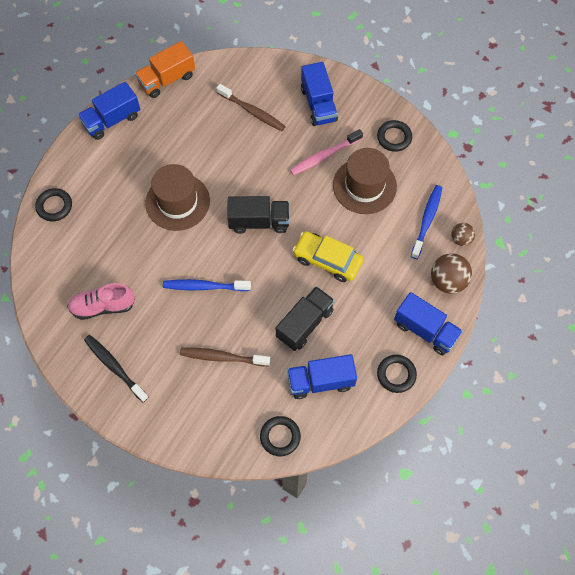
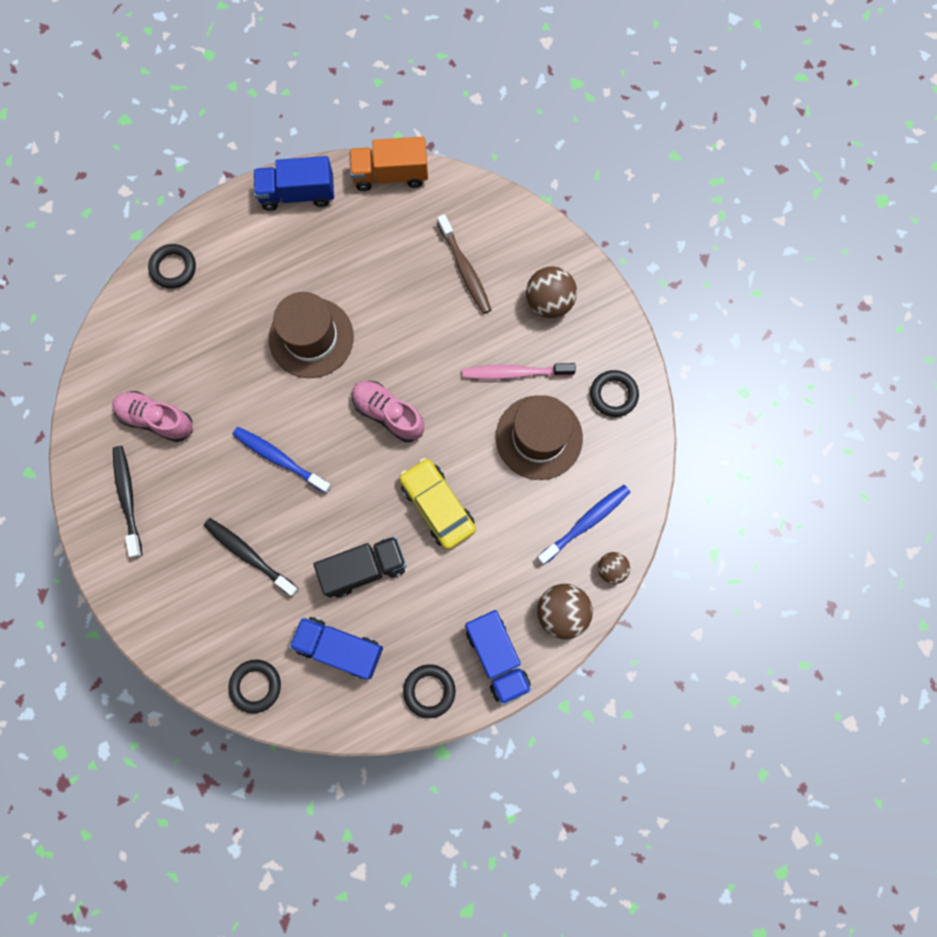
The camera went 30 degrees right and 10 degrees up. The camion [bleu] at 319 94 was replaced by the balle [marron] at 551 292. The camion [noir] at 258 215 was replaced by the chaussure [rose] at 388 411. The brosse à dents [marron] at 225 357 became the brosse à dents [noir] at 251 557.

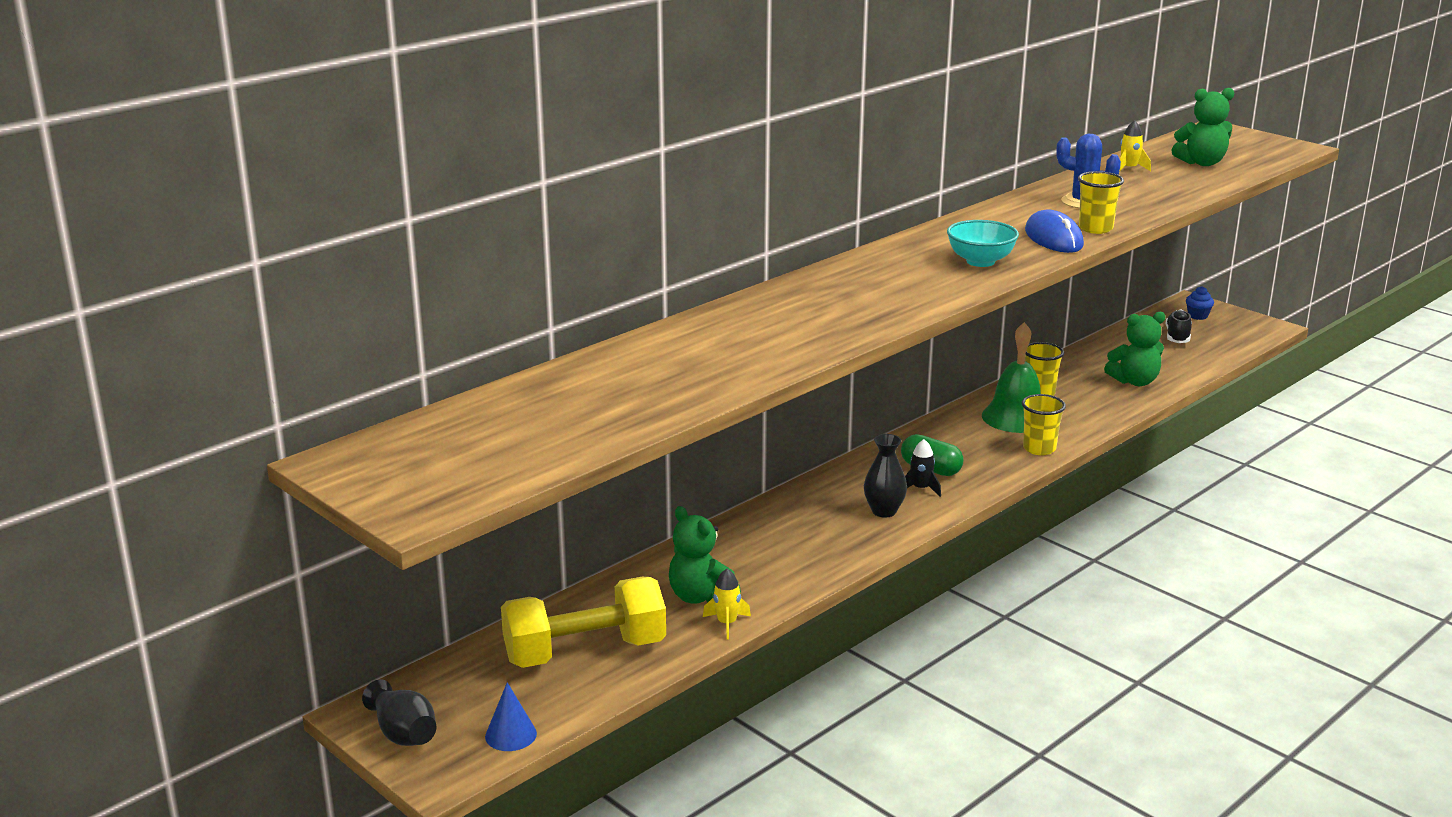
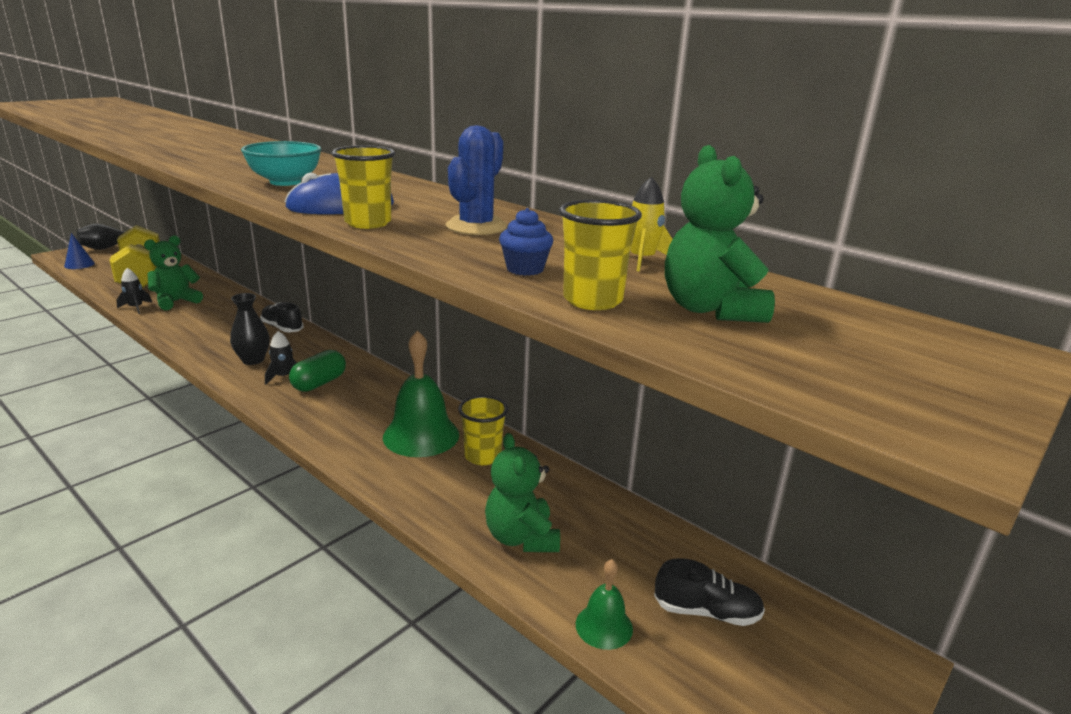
The camera went 85 degrees right and 0 degrees up. The muffin [bleu] moved from 1200 303 to 526 242. The gobelet [jaune] moved from 1044 424 to 600 255. The fusée [jaune] at 727 604 became the fusée [noir] at 134 291. The chaussure [noir] at 282 317 appeared. The cloche [vert] at 604 604 appeared.

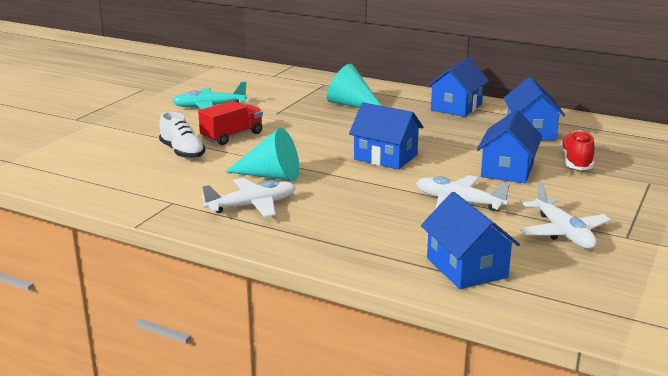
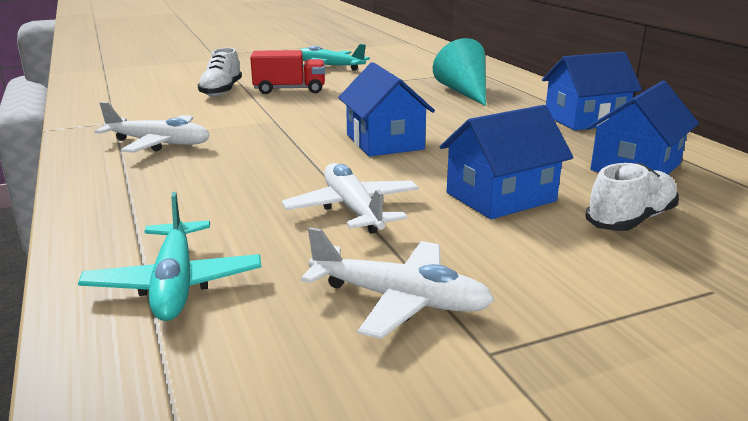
The camera went 40 degrees right and 0 degrees up. The cône [turquoise] at 262 154 disappeared. The chaussure [rouge] at 577 150 became the chaussure [blanc] at 632 197. The avion [blanc] at 565 215 turned 90 degrees counterclockwise. The maison [bleu] at 470 240 was replaced by the avion [turquoise] at 169 256.

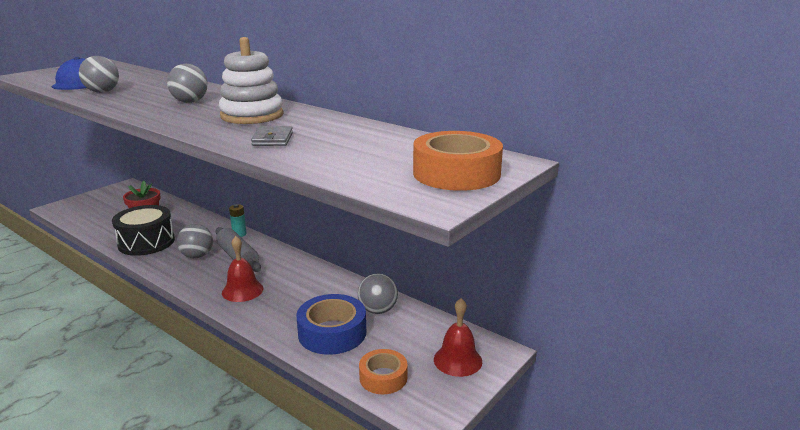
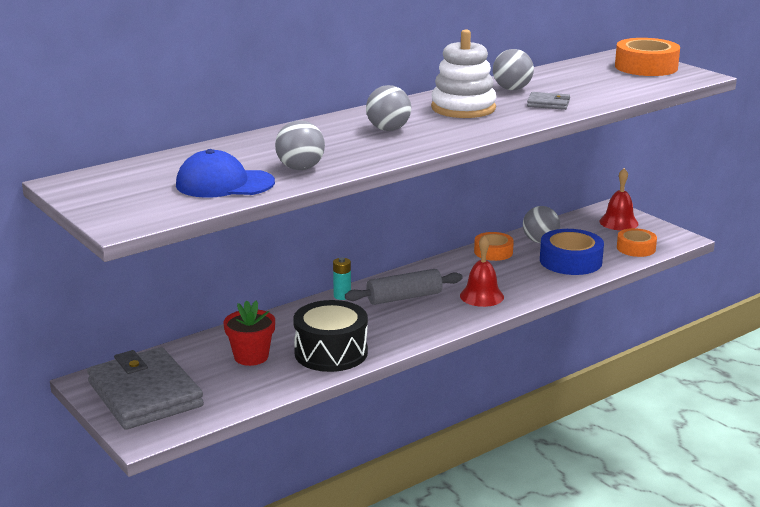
The camera went 75 degrees left and 0 degrees up. The balle [gris] moved from 195 241 to 513 69. The ruban adhésif [orange] at 494 246 appeared. The portefeuille [gris] at 145 388 appeared.

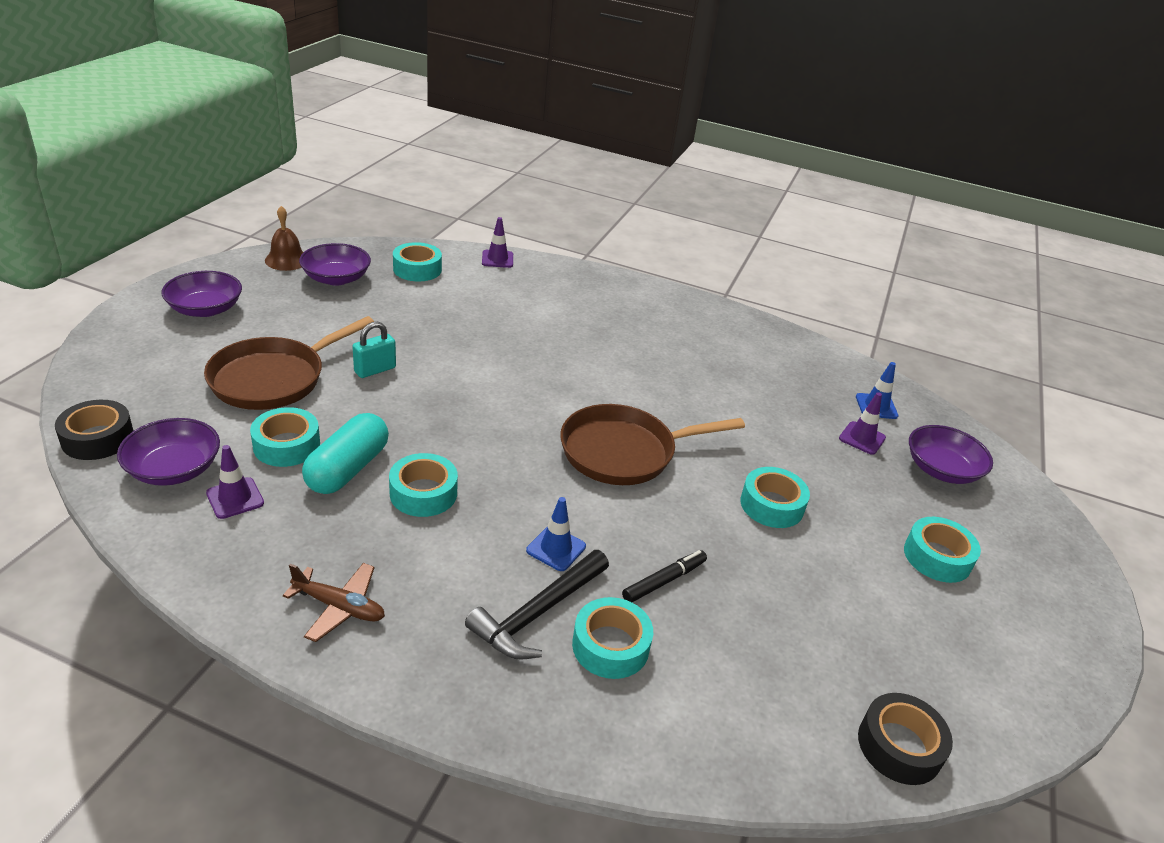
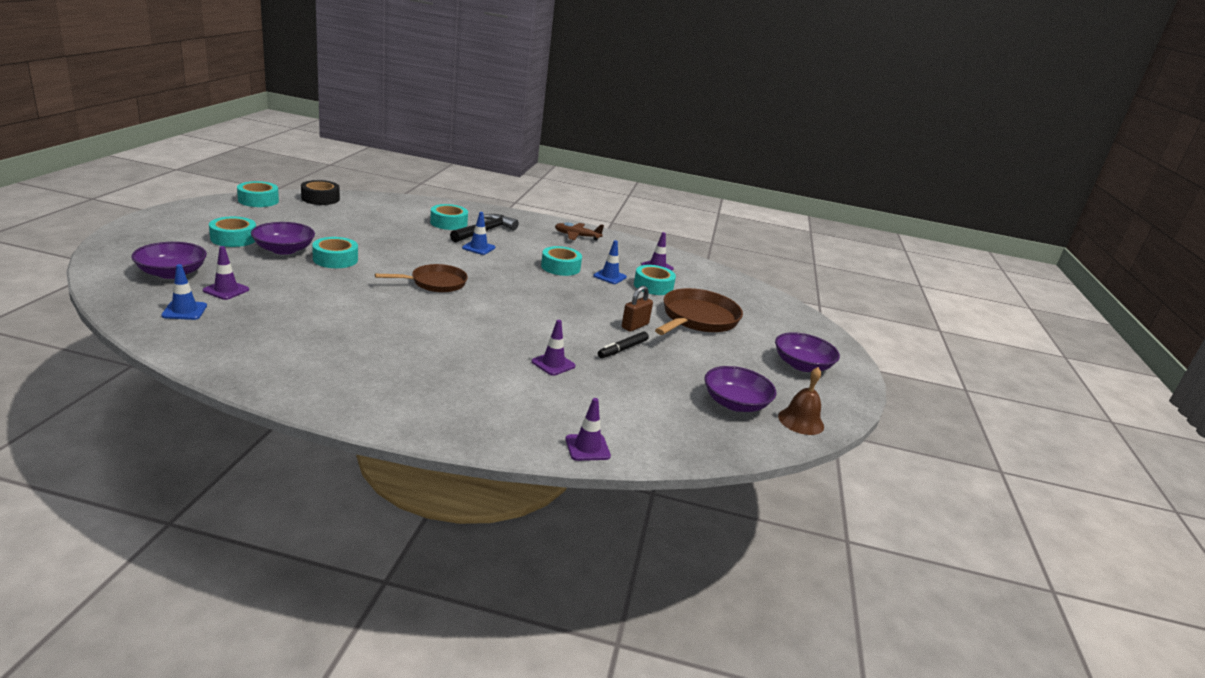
The camera went 170 degrees right and 10 degrees down. The ruban adhésif [turquoise] moved from 417 261 to 258 194. The cadenas [turquoise] at 374 350 became the cadenas [marron] at 637 309. The ruban adhésif [noir] at 94 430 disappeared. The poêle [marron] at 652 444 changed to 0.66 times the size. The gélule [turquoise] at 345 453 was replaced by the cône de chantier [bleu] at 610 262. The bol [violet] moved from 168 452 to 283 238. The feutre [noir] moved from 664 576 to 623 345. The cône de chantier [violet] at 553 348 appeared.

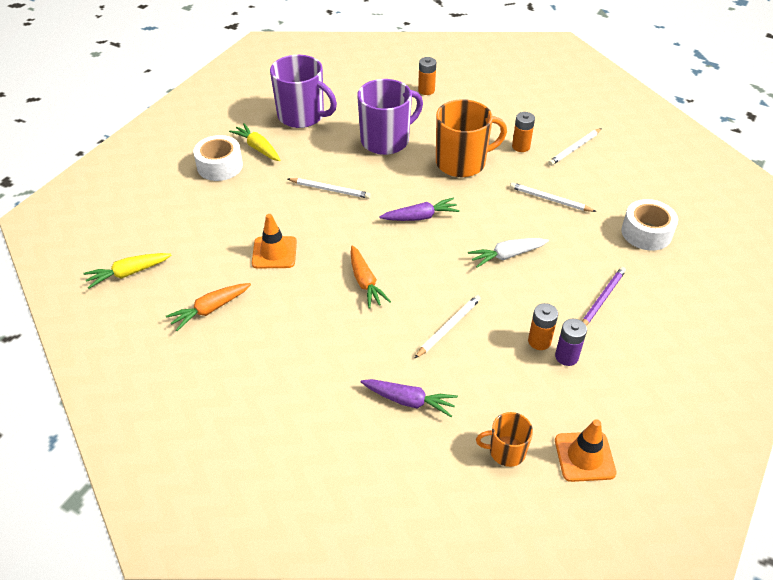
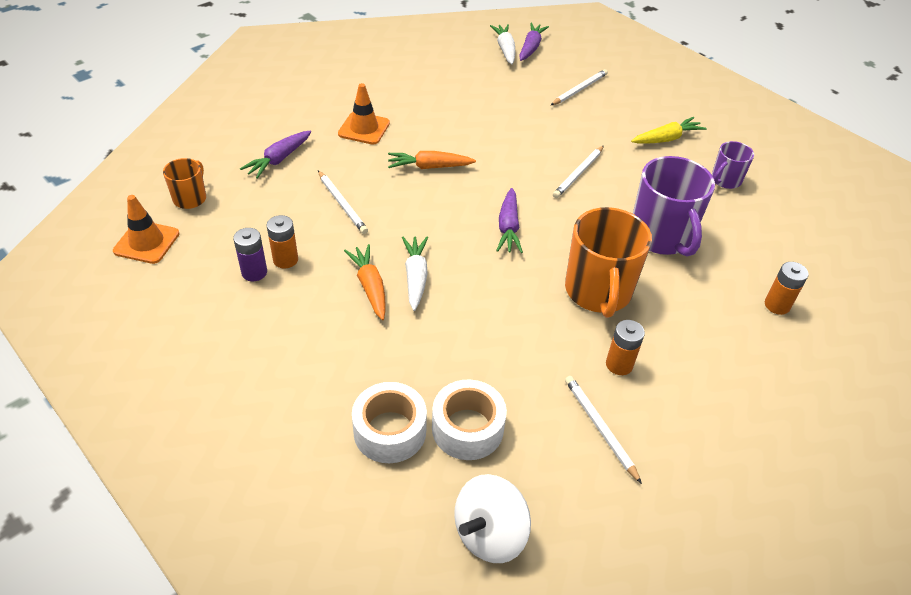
The camera went 105 degrees right and 0 degrees up. The tasse [violet] at 303 91 changed to 0.53 times the size. The ruban adhésif [blanc] moved from 218 158 to 469 420. The crayon [blanc] moved from 553 197 to 579 87. The cône de chantier [orange] moved from 274 241 to 364 114. The carotte [jaune] at 127 271 became the carotte [blanc] at 503 44. The crayon [violet] at 604 296 disappeared. The carotte [orange] moved from 208 307 to 365 282. The carotte [violet] at 534 42 appeared. The toupie [blanc] at 492 518 appeared.

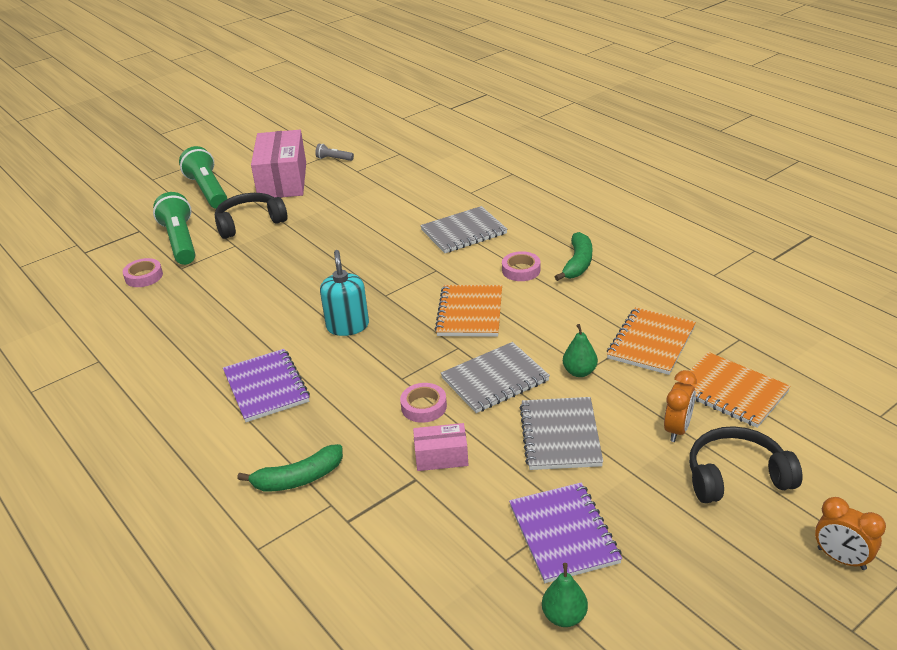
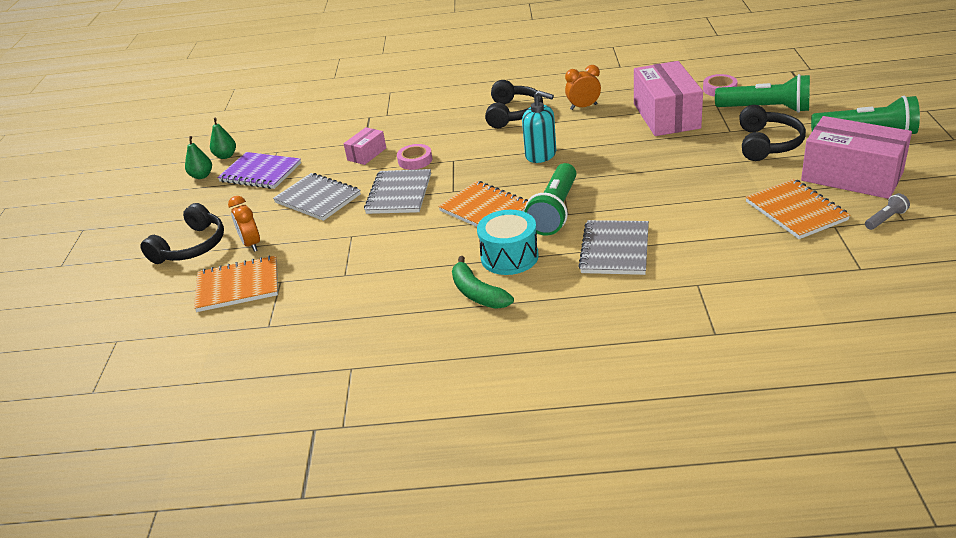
The camera went 130 degrees right and 0 degrees up. The ruban adhésif [rose] at 521 266 was replaced by the tambour [turquoise] at 508 242. The carnet [orange] moved from 651 341 to 798 209. The poire [vert] moved from 580 350 to 198 157. The carnet [violet] at 266 385 was replaced by the casque audio [noir] at 514 104. The banane [vert] at 290 468 disappeared. The réveil [orange] moved from 850 533 to 583 87. The boîte [rose] at 668 98 appeared. The lampe de poche [vert] at 550 199 appeared.

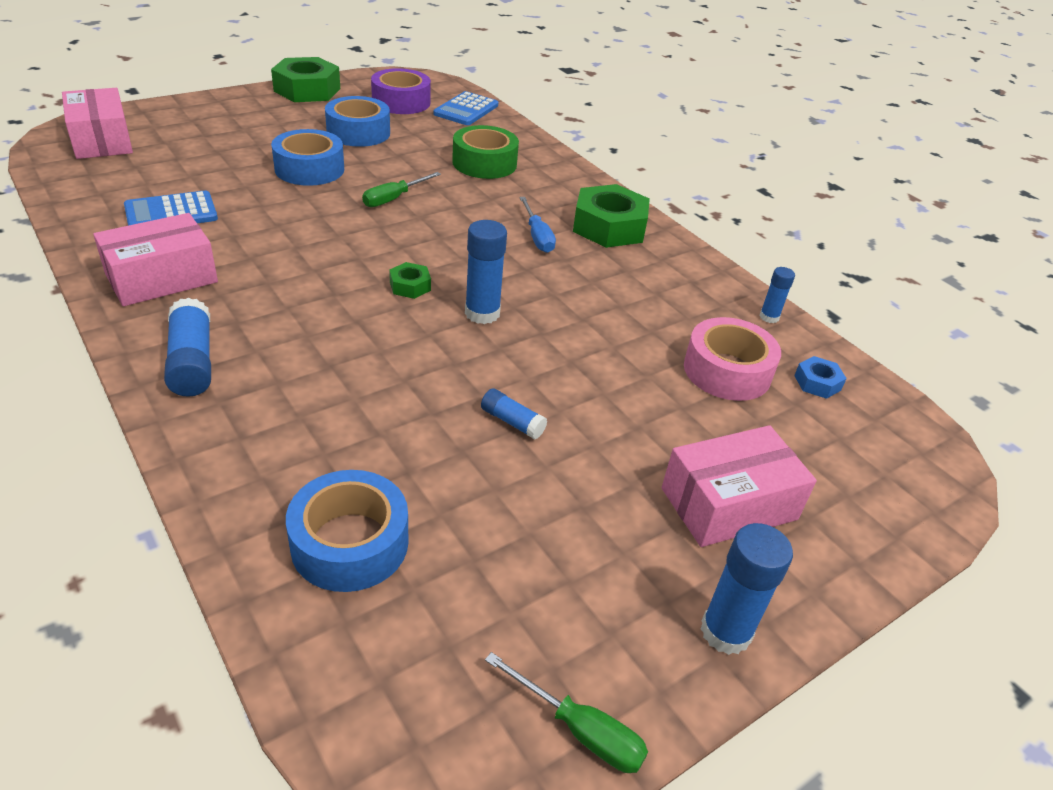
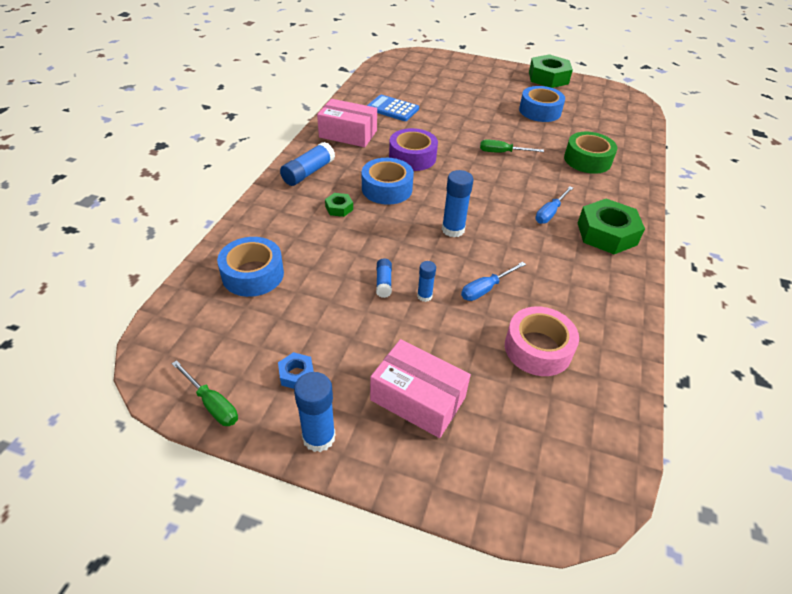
The camera went 55 degrees right and 5 degrees up. The ruban adhésif [violet] moved from 401 91 to 413 149. The boîte [rose] at 97 123 disappeared. The calculatrice [bleu] at 465 108 disappeared. The ruban adhésif [bleu] moved from 307 157 to 388 181. The écrou [vert] moved from 410 280 to 339 205. The bâton de colle [bleu] moved from 777 295 to 426 281. The écrou [bleu] moved from 820 377 to 296 370. The tournevis [vert] at 566 712 turned 45 degrees counterclockwise. The tournevis [bleu] at 493 281 appeared.

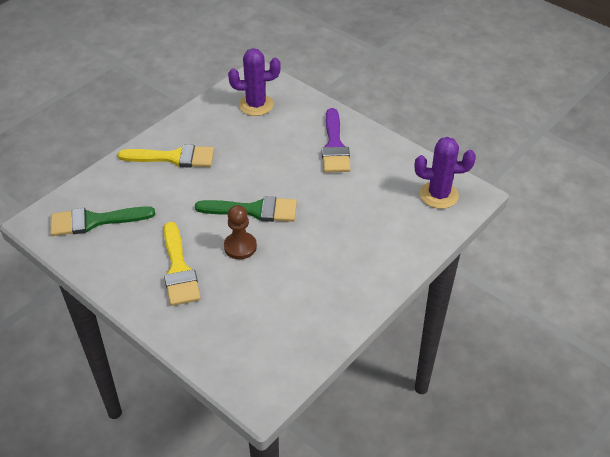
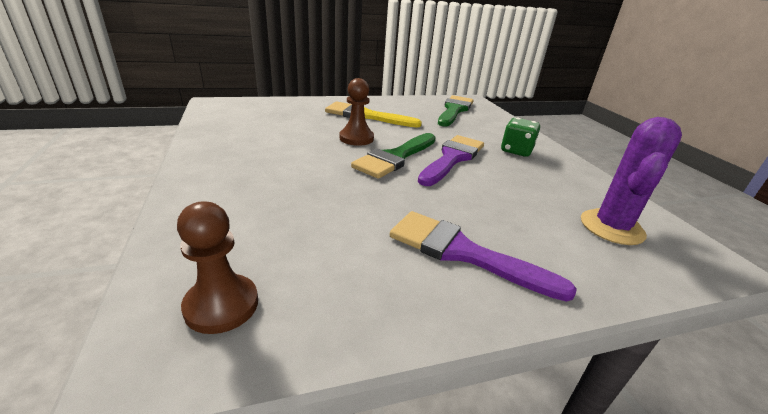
The camera went 120 degrees right and 15 degrees down. The cactus [violet] at 445 173 was replaced by the pion [marron] at 217 268. The pinceau [jaune] at 166 156 was replaced by the dé [vert] at 520 137. The pinceau [violet] at 451 160 appeared.

